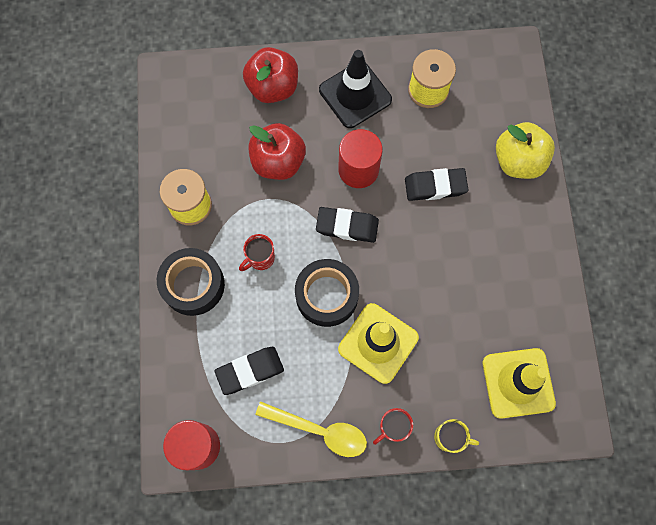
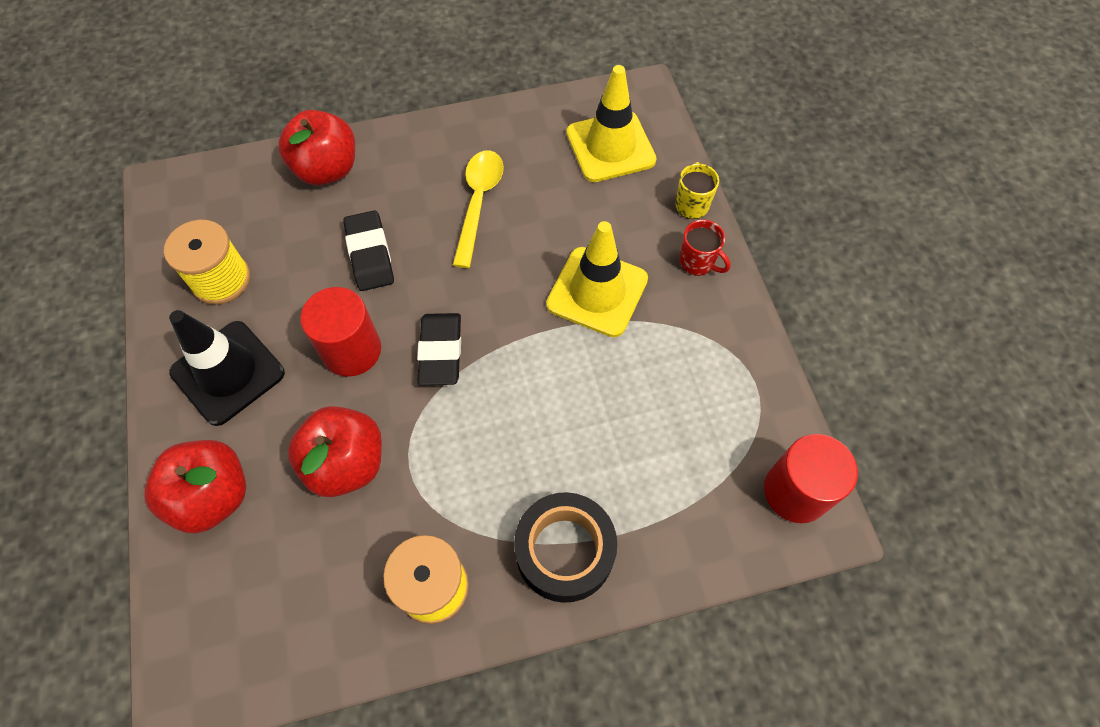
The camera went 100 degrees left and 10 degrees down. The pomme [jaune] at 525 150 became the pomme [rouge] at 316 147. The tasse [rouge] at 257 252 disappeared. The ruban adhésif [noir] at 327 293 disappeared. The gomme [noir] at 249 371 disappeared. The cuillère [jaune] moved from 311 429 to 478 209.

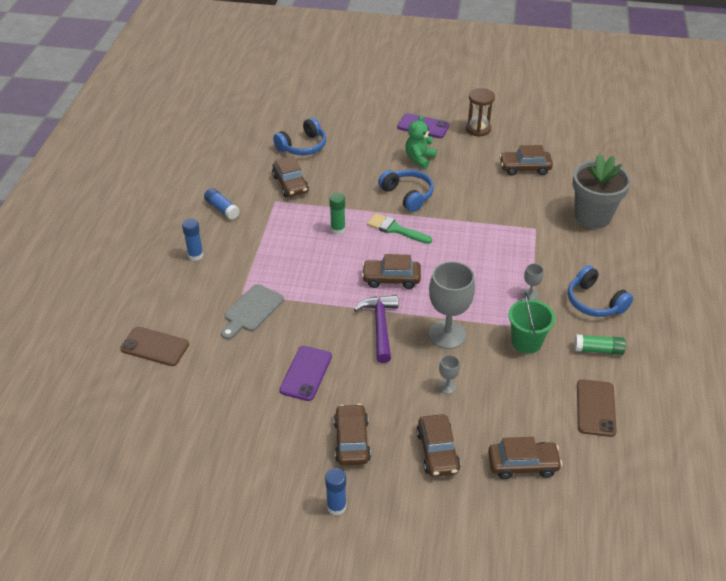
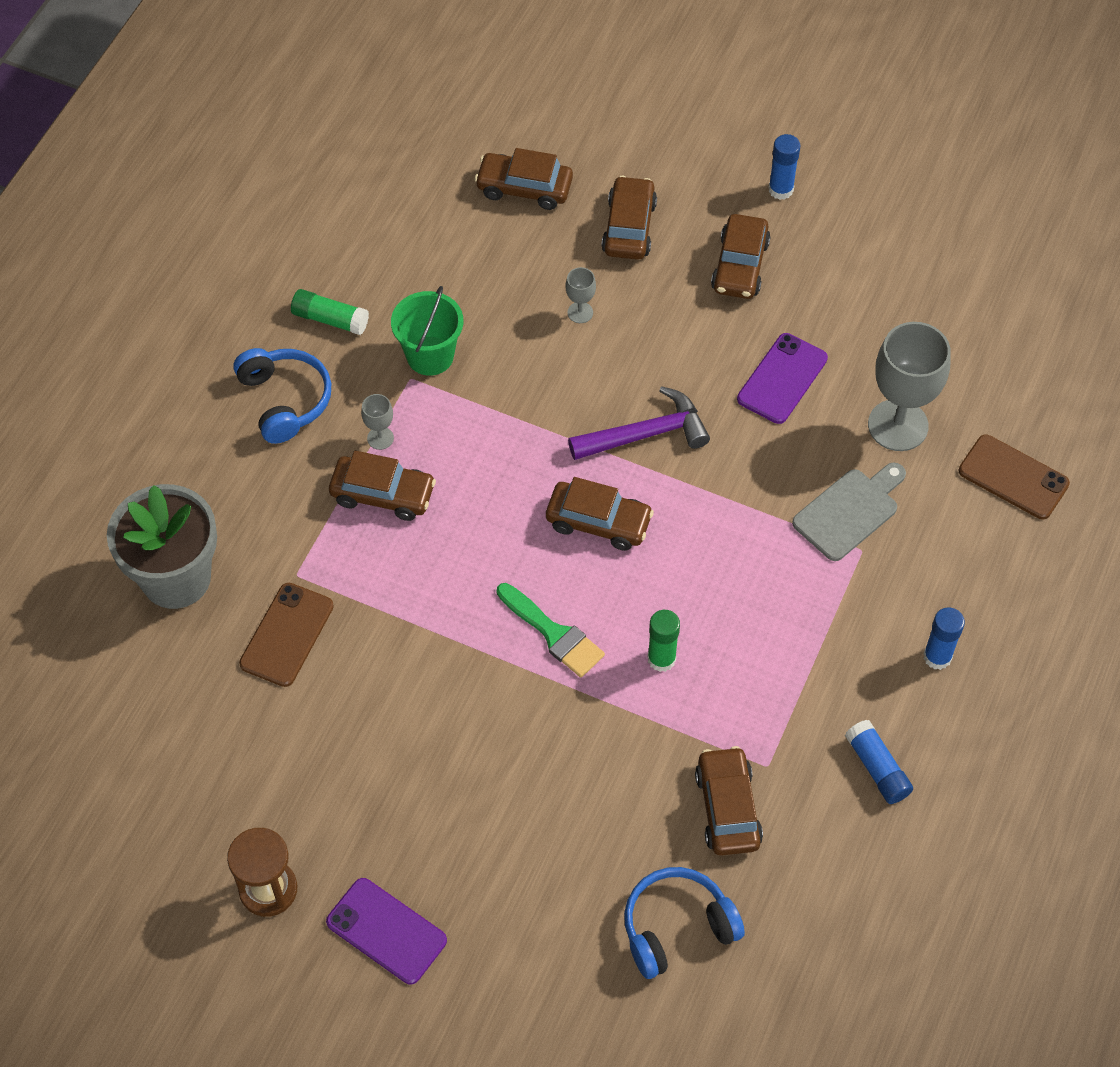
The camera went 165 degrees left and 15 degrees up. The ours en peluche [vert] at 421 142 disappeared. The voiture [marron] moved from 526 160 to 382 486. The casque audio [bleu] at 406 190 disappeared. The verre à pied [gris] moved from 452 305 to 909 386. The marteau [violet] at 376 329 turned 120 degrees counterclockwise. The téléphone [marron] moved from 597 408 to 286 635.

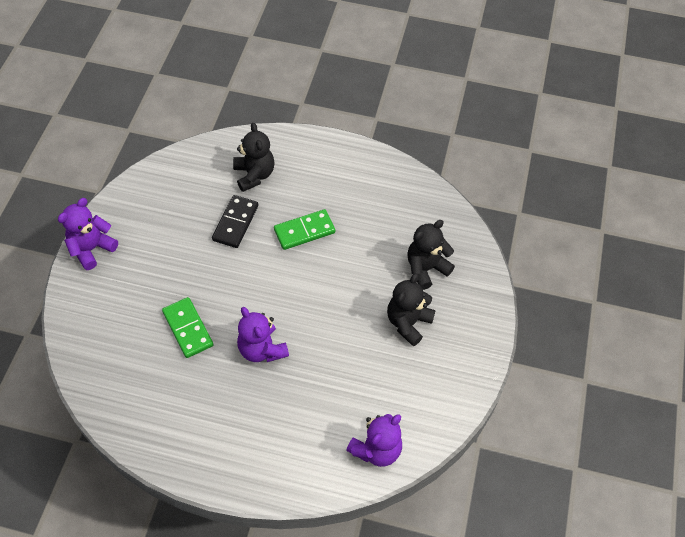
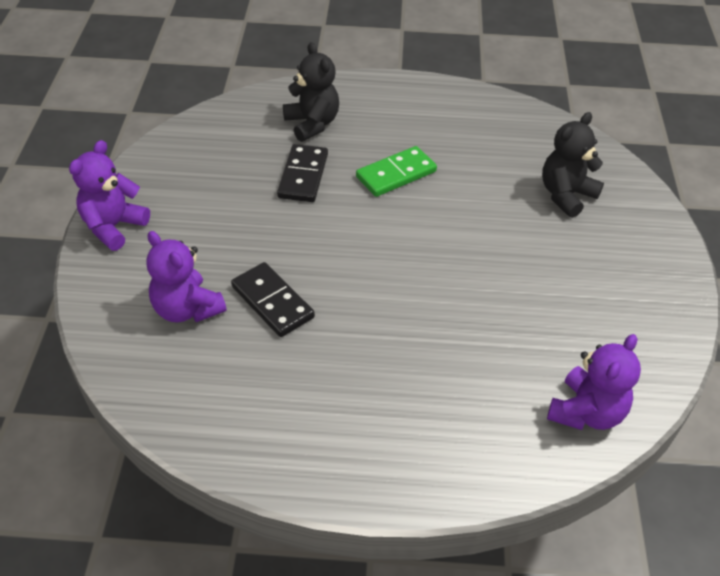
The camera went 10 degrees left and 10 degrees down. The ours en peluche [noir] at 411 309 disappeared. The domino [vert] at 187 327 became the domino [noir] at 273 299. The ours en peluche [violet] moved from 263 334 to 186 276.

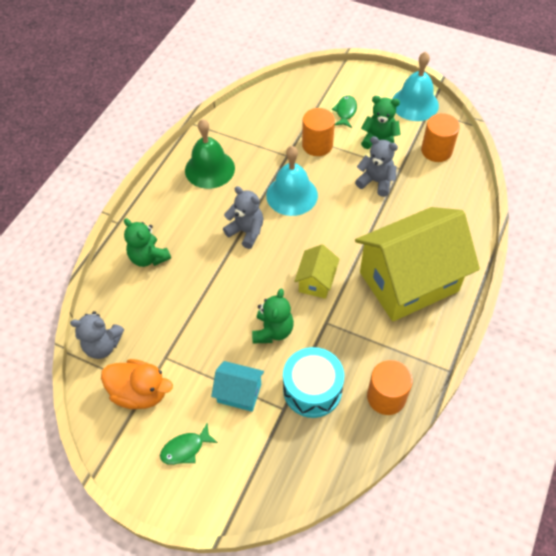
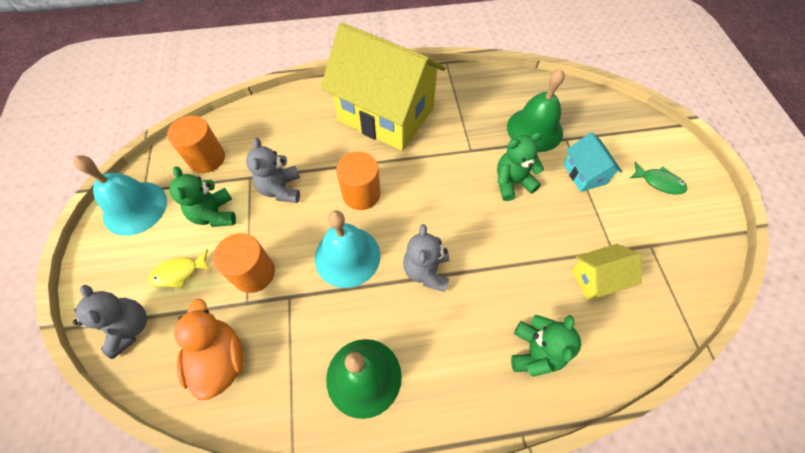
The camera went 125 degrees left and 5 degrees up. The poisson [vert] at 344 112 became the poisson [jaune] at 180 269. The maison [jaune] moved from 316 271 to 606 272. The ours en peluche [gris] moved from 97 335 to 110 322. The tambour [turquoise] at 313 382 was replaced by the cloche [vert] at 536 110. The canard [orange] moved from 137 384 to 209 349. The cylindre [orange] moved from 390 387 to 358 181.

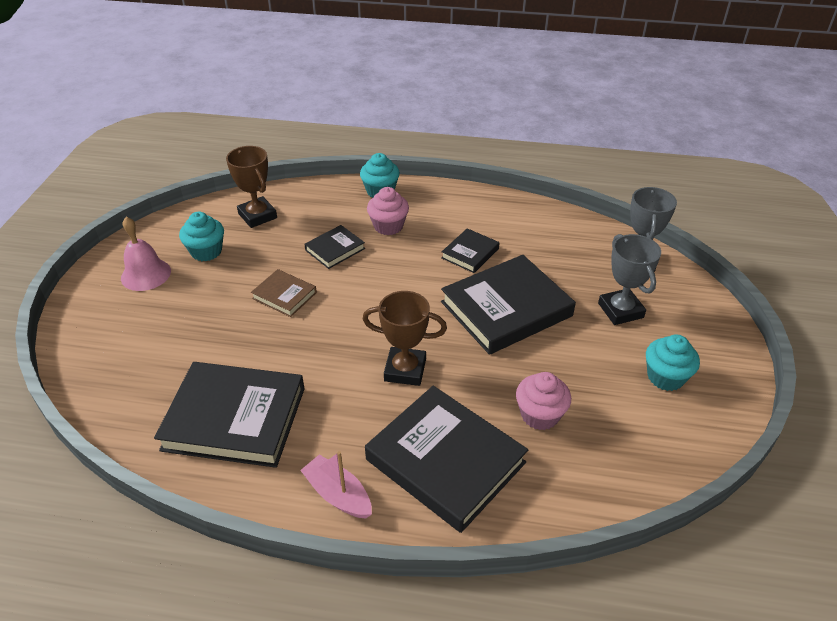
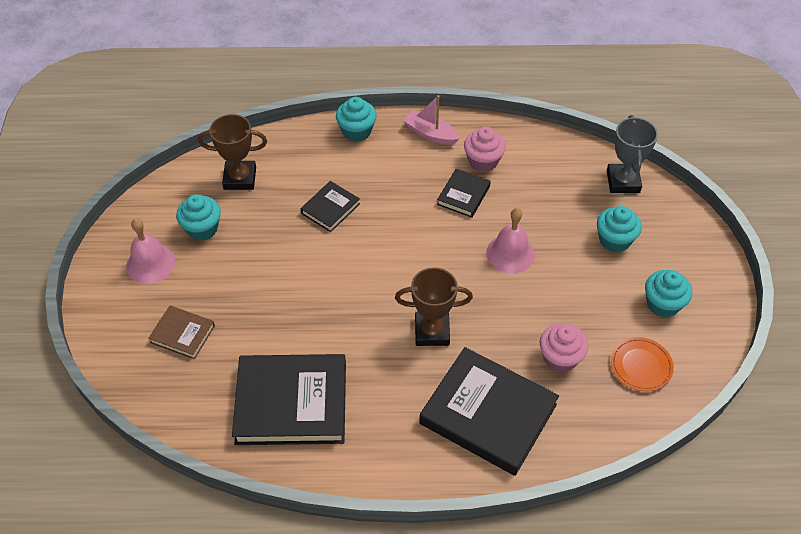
The camera went 10 degrees left and 10 degrees up. The trophée [marron] at 251 187 turned 45 degrees counterclockwise. The muffin [rose] moved from 388 211 to 485 149. The trophée [gris] at 629 279 was replaced by the muffin [turquoise] at 619 229. The livre [noir] at 508 305 was replaced by the cloche [rose] at 510 240. The livre [marron] moved from 284 293 to 181 332. The bateau [rose] moved from 336 484 to 431 120. The assiette [orange] at 642 364 appeared.

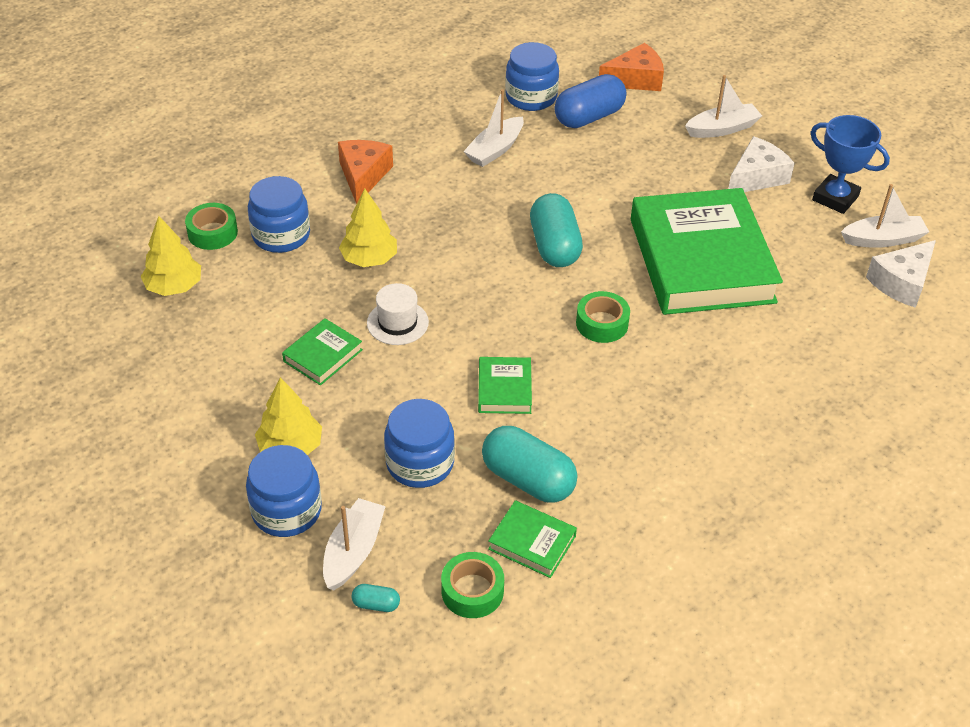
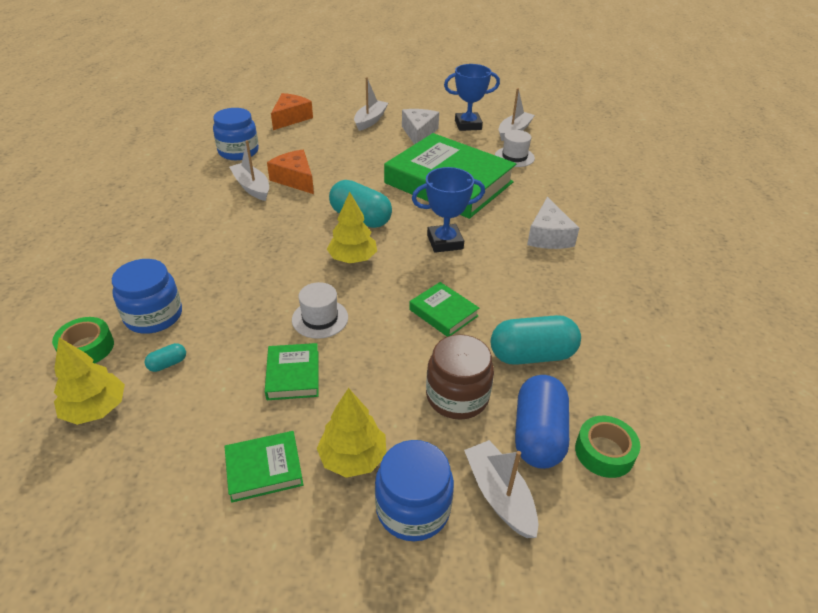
The camera went 45 degrees left and 5 degrees down. The gélule [bleu] moved from 590 101 to 542 422. The bateau [blanc] at 493 128 turned 150 degrees clockwise. The fromage [orange] moved from 365 172 to 290 172. The arbre [jaune] moved from 368 227 to 352 228. The fromage [blanc] moved from 901 274 to 553 223. The ruban adhésif [vert] at 603 317 was replaced by the trophée [bleu] at 448 210. The bocal [bleu] at 419 443 became the bocal [marron] at 460 377. The livre [vert] moved from 532 539 to 264 467. The gélule [turquoise] moved from 376 598 to 165 357. The chapeau [blanc] at 515 148 appeared.

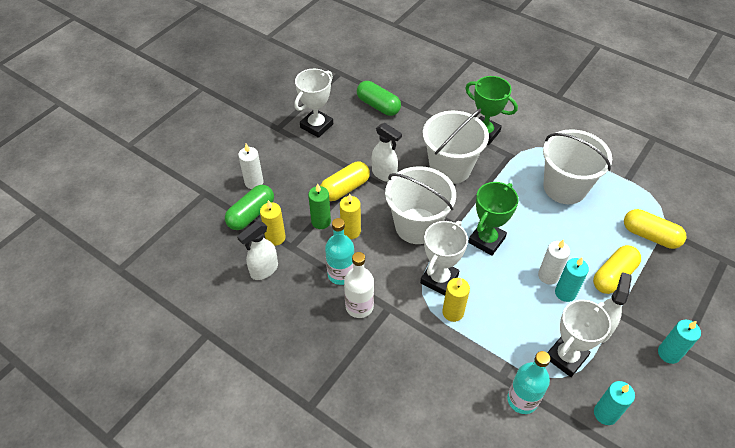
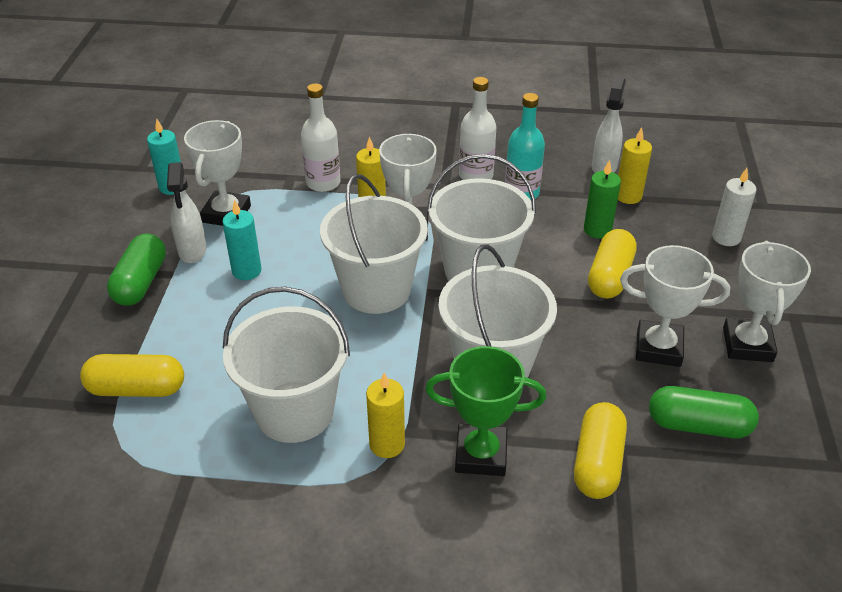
The camera went 150 degrees right and 10 degrees down. The vaporisateur [blanc] at 387 152 disappeared. The trophée [vert] at 493 219 was replaced by the seau [blanc] at 374 244. The gélule [vert] moved from 249 207 to 136 270. The bougie [jaune] moved from 350 216 to 385 415. The bougie [blanc] at 554 262 disappeared. The gélule [jaune] moved from 617 269 to 600 450. The bougie [turquoise] at 679 342 disappeared. The bouteille [turquoise] at 528 382 disappeared. The bouteille [blanc] at 321 137 appeared. The trophée [blanc] at 675 306 appeared.

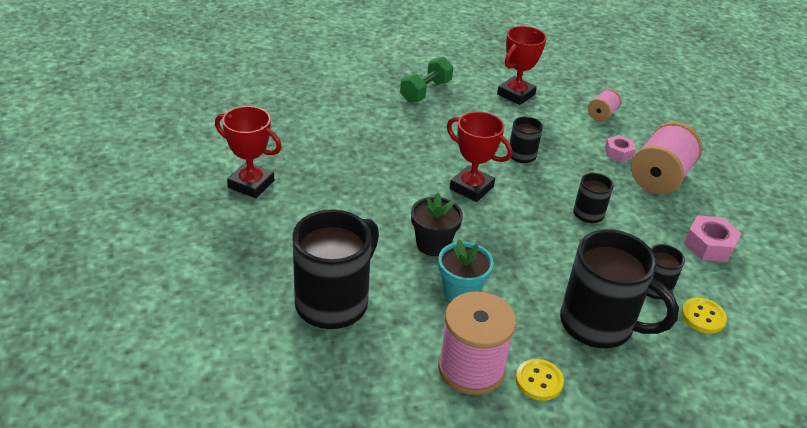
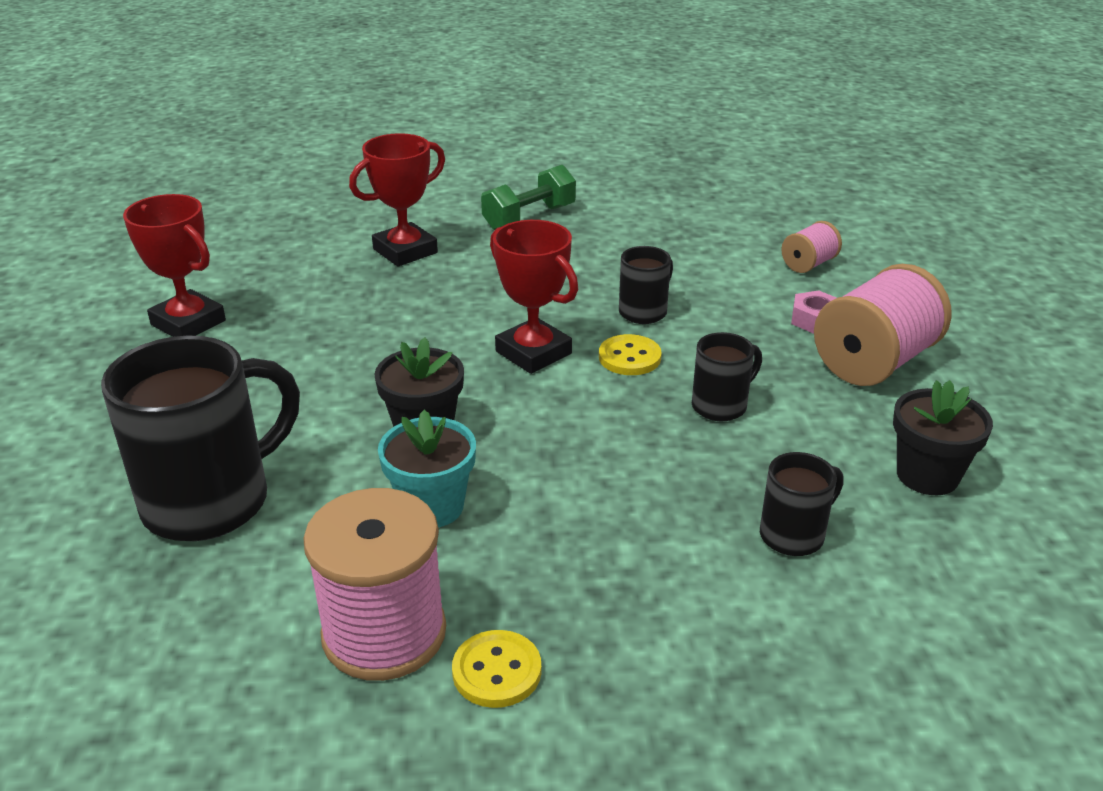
The camera went 15 degrees right and 5 degrees down. The trophée [rouge] moved from 521 65 to 397 200. The écrou [rose] at 712 238 was replaced by the pot de fleurs [noir] at 943 437. The tasse [noir] at 619 288 disappeared. The bouton [jaune] moved from 704 315 to 630 354.

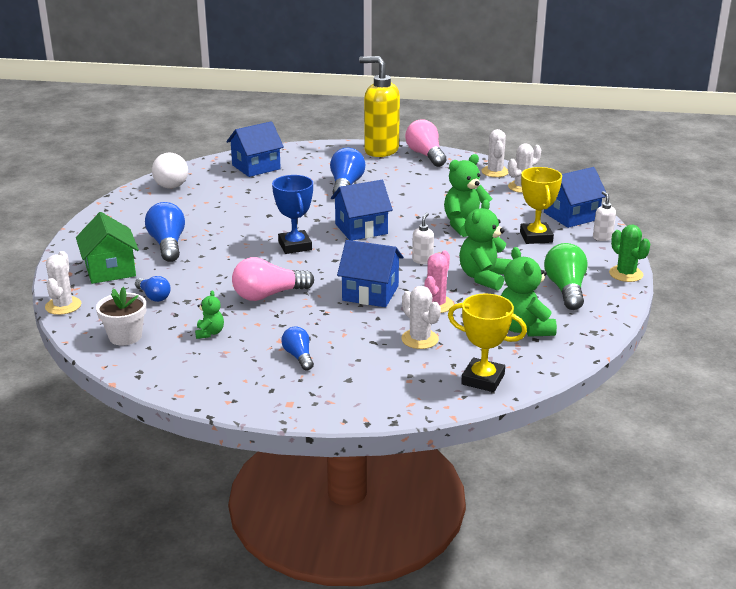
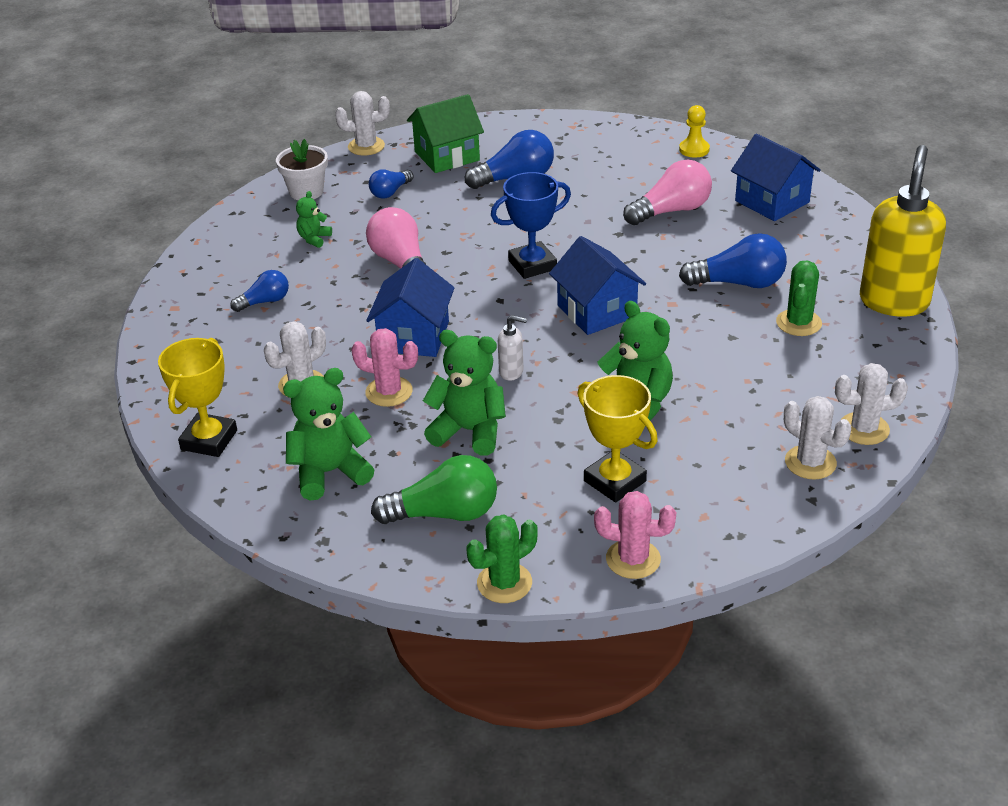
The camera went 85 degrees right and 10 degrees up. The ampoule [rose] moved from 425 143 to 667 192. The ampoule [blanc] at 170 171 was replaced by the pion [jaune] at 694 131. The trophée [jaune] at 541 205 turned 60 degrees clockwise. The maison [bleu] at 575 197 disappeared. The distributeur de savon [blanc] at 604 216 was replaced by the cactus [rose] at 635 535. The ours en peluche [vert] at 209 314 turned 120 degrees clockwise. The cactus [vert] at 799 298 appeared.

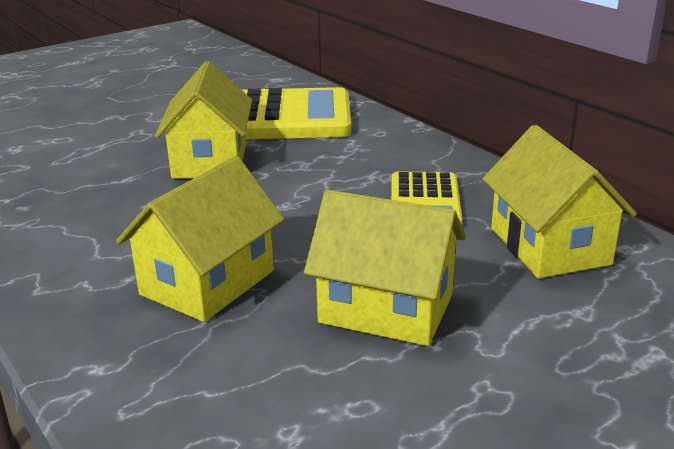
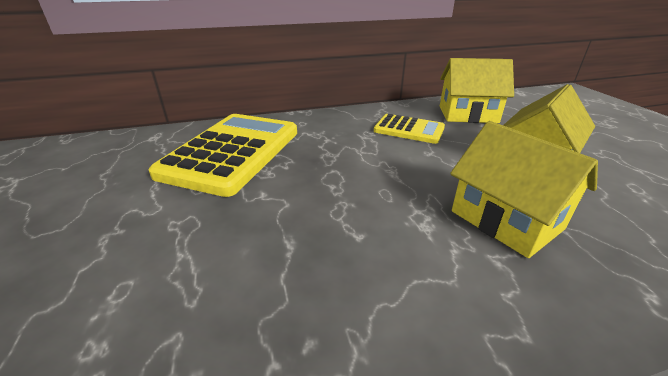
The camera went 70 degrees left and 5 degrees up. The maison [jaune] at 203 120 disappeared.

